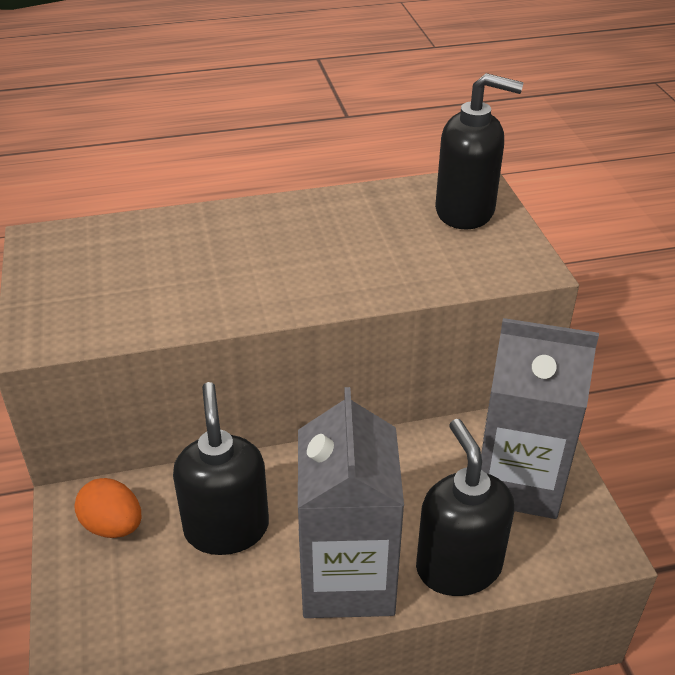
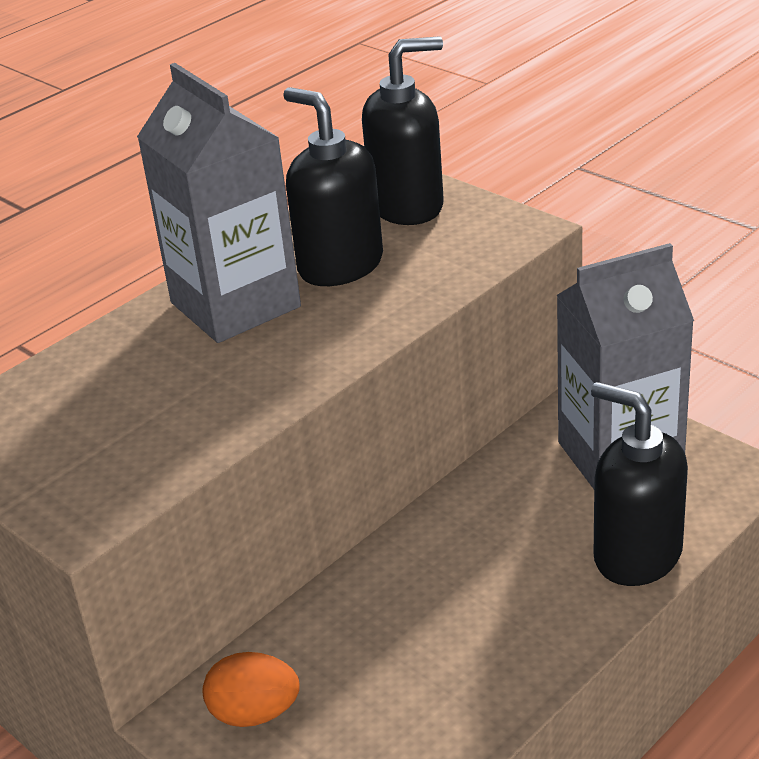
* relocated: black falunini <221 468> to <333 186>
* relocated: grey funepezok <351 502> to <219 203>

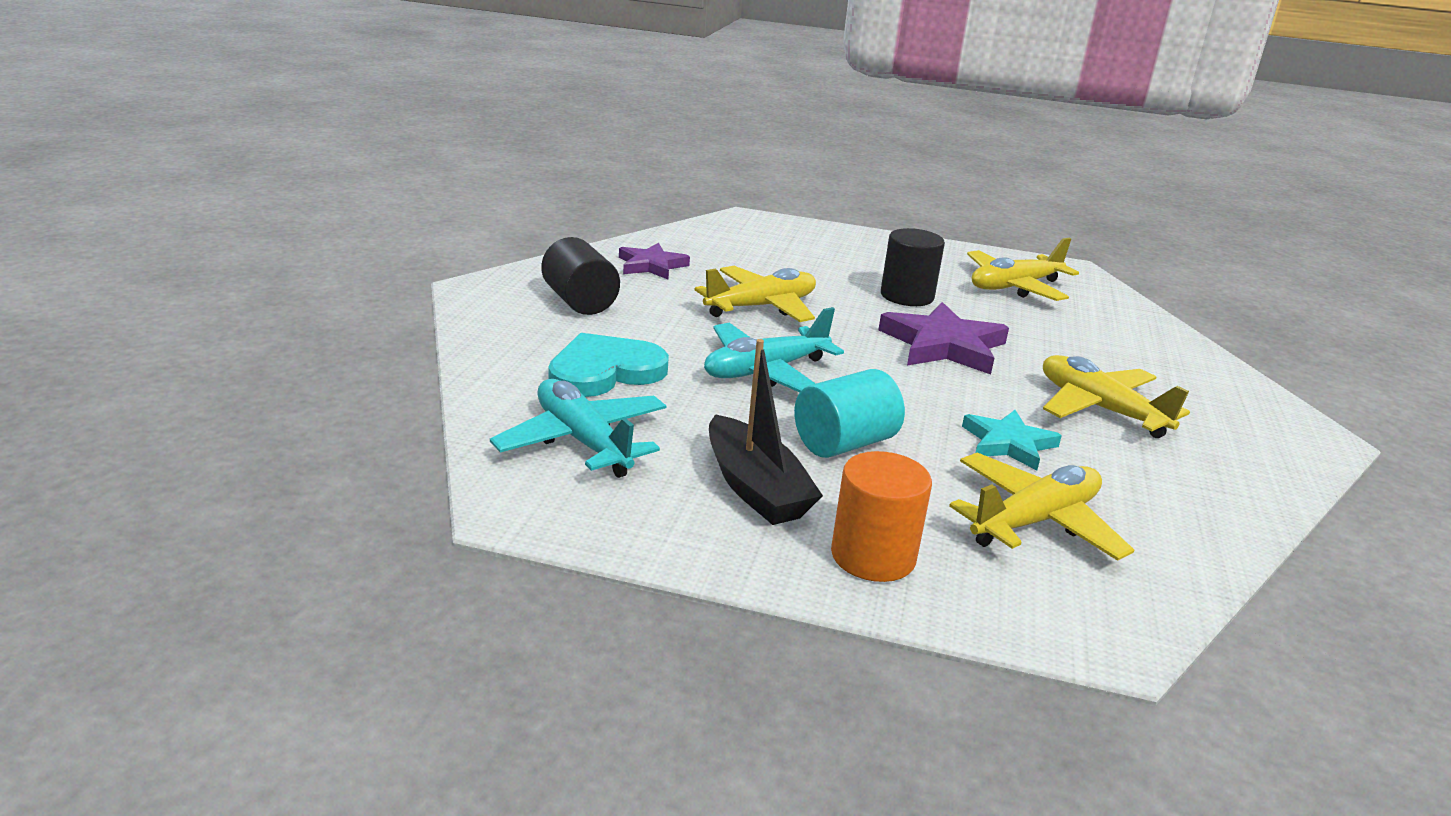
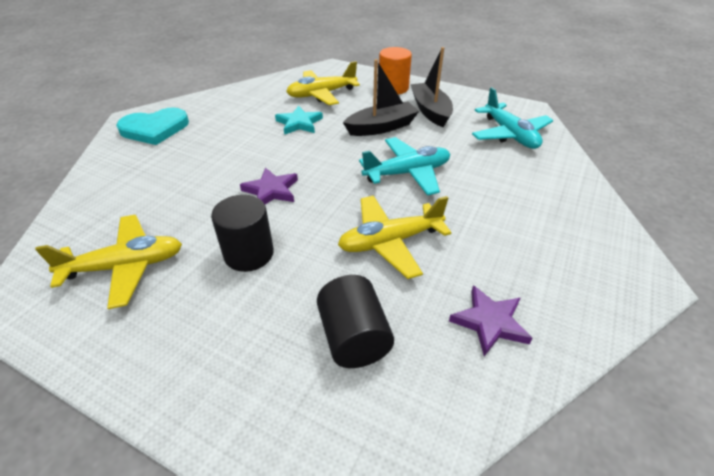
* missing: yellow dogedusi <1116 396>
* relocated: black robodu <580 276> to <355 321>
* relocated: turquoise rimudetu <608 365> to <152 126>
* exchanged: turquoise robodu <849 413> to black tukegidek <381 97>
* size: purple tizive <943 338> = <269 186> x0.63

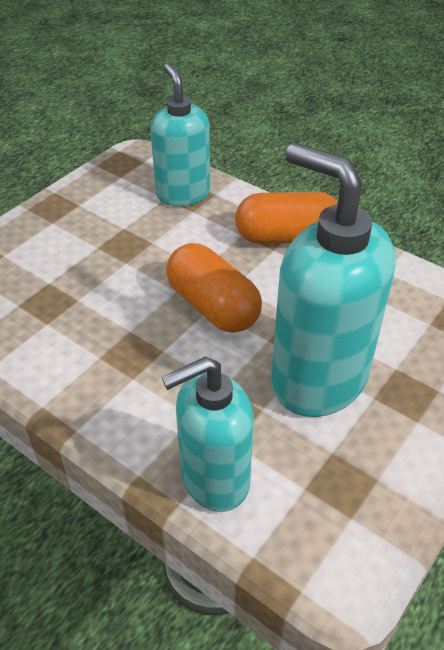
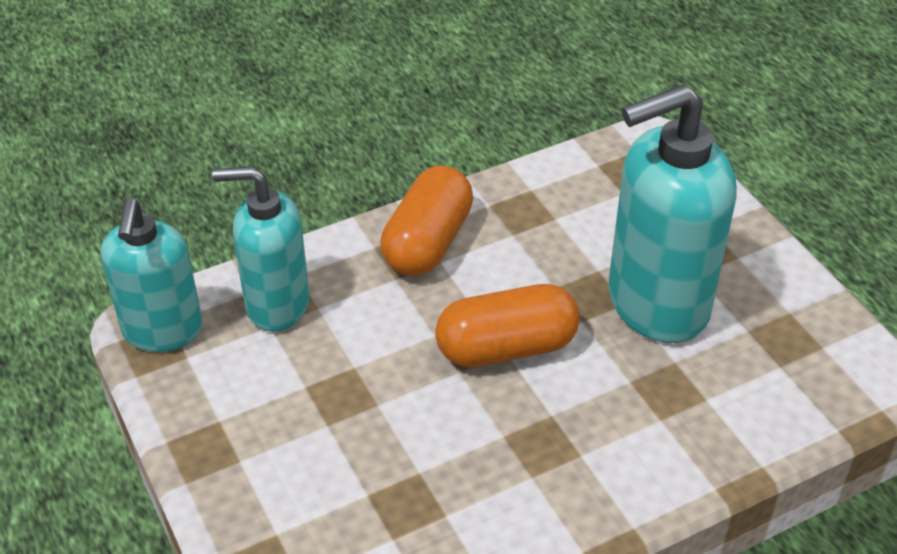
* relocated: turquoise falunini <207 434> to <151 275>

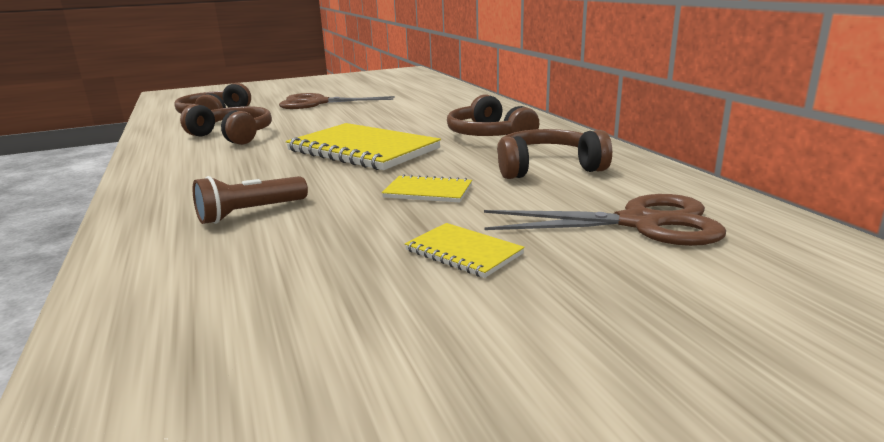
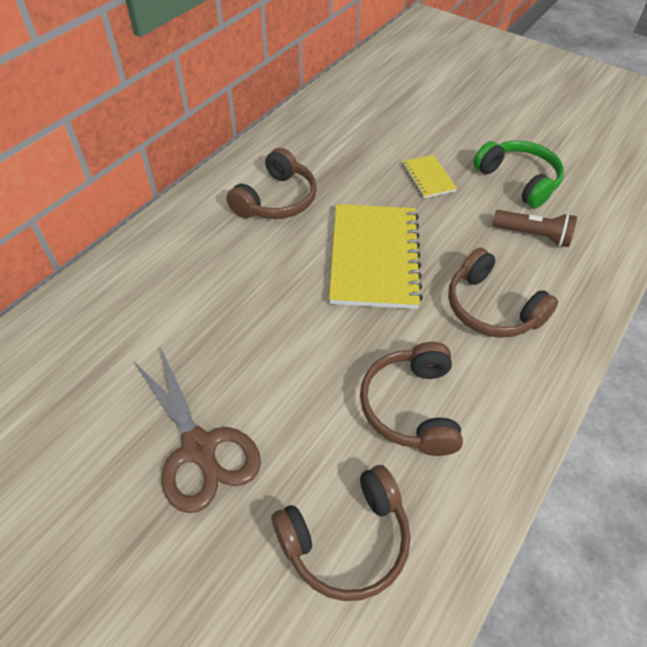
* missing: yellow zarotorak <465 250>
* missing: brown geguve <605 220>
* appeared: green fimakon <518 174>
* relocated: brown fimakon <554 154> to <503 293>

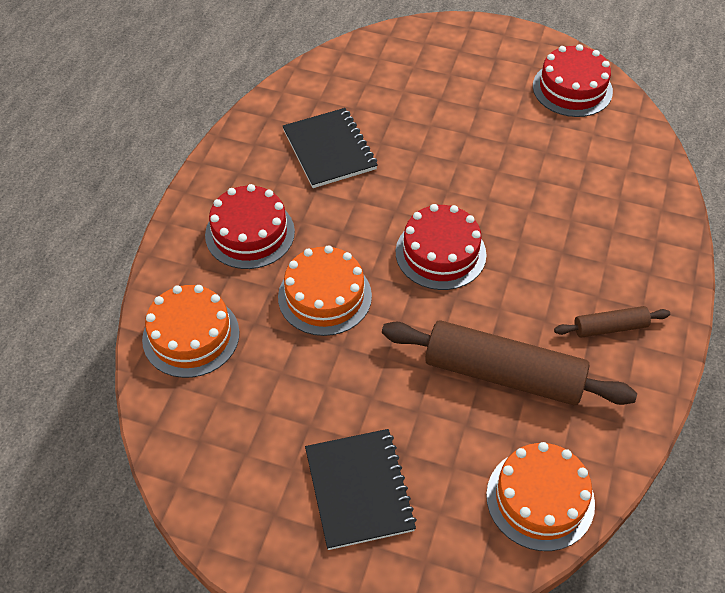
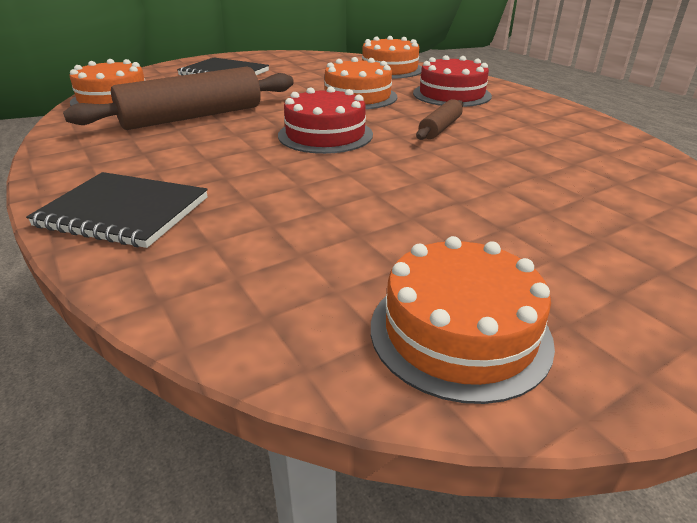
* relocated: black zarotorak <330 148> to <117 210>
* relocated: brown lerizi <612 322> to <439 119>
* colour: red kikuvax <573 80> to orange kikuvax <463 320>

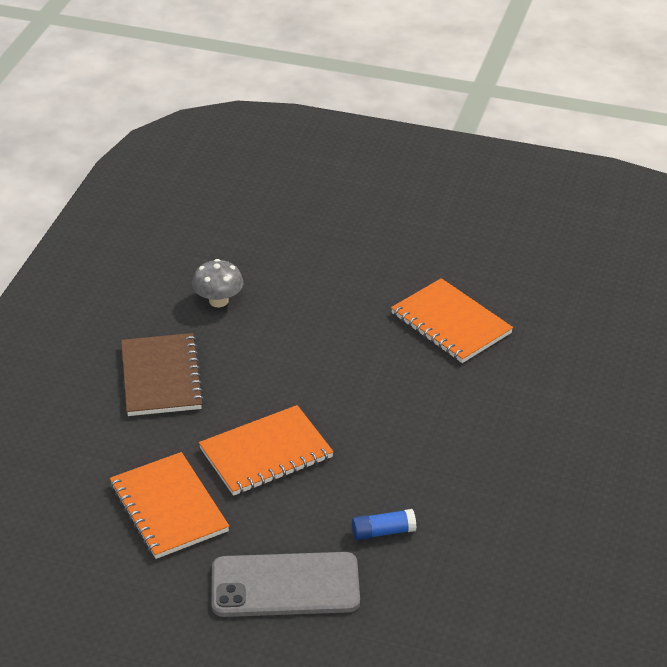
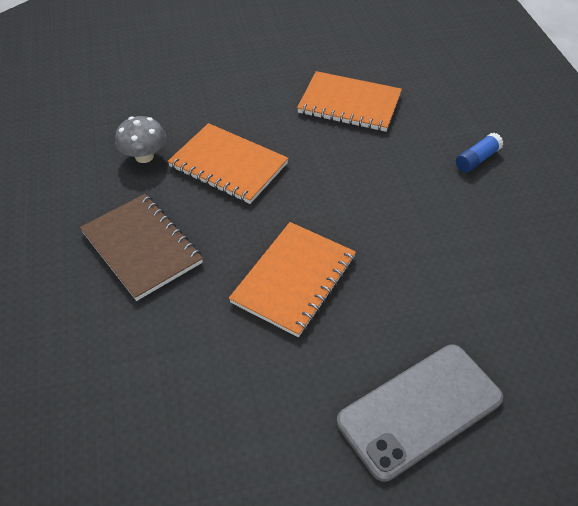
* relocated: orange zarotorak <169 505> to <228 163>
* relocated: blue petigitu <384 524> to <480 153>

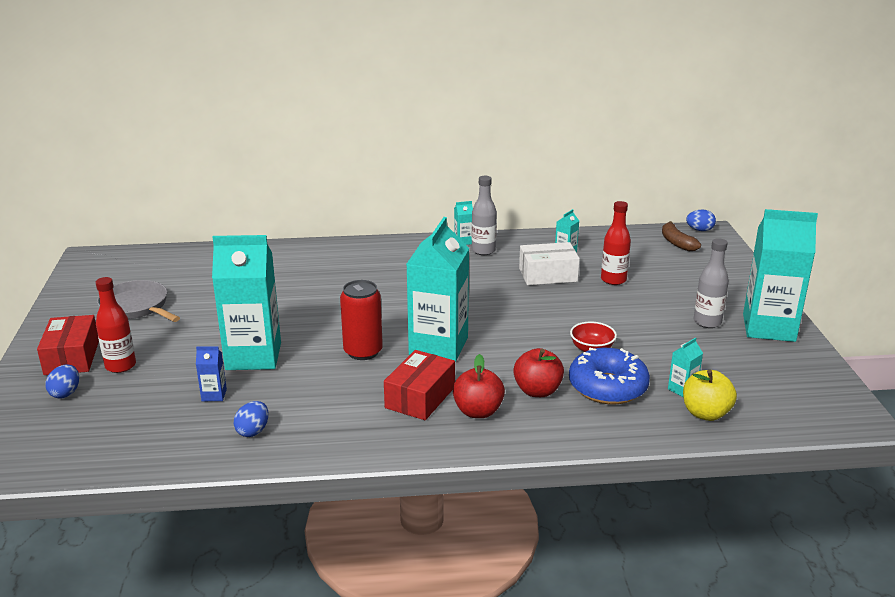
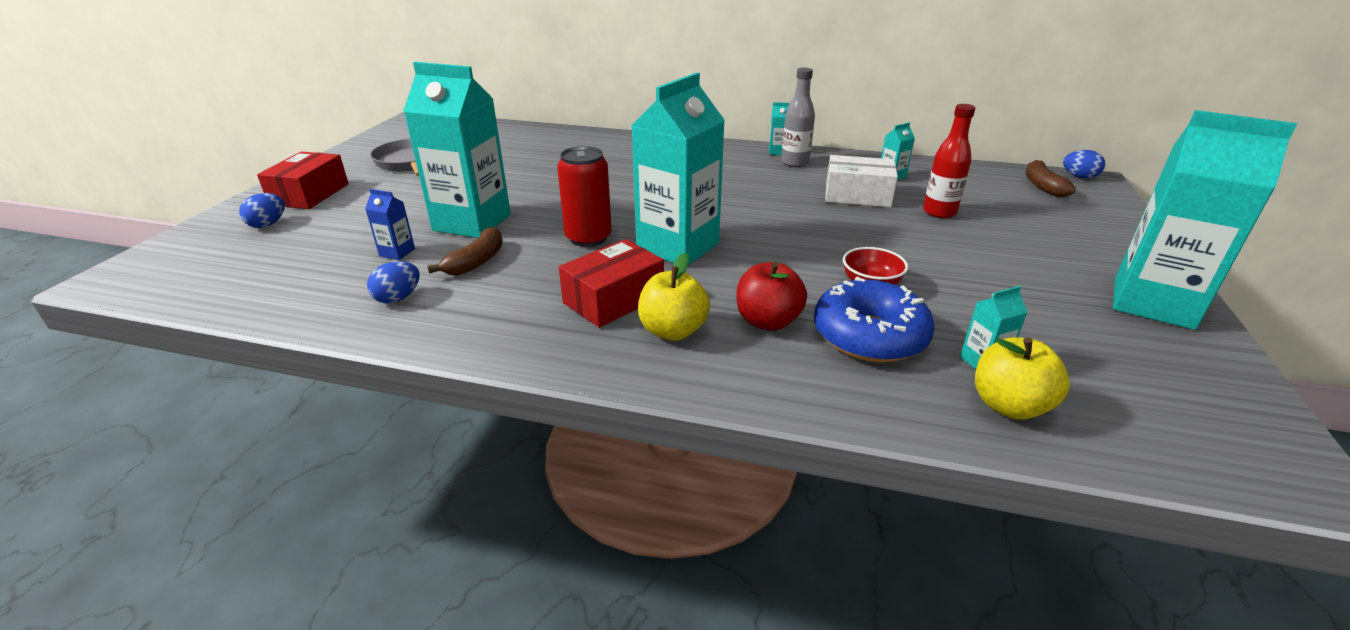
* missing: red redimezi <116 325>
* missing: grey redimezi <711 283>
* appeared: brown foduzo <465 251>
* colour: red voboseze <479 386> to yellow voboseze <674 297>

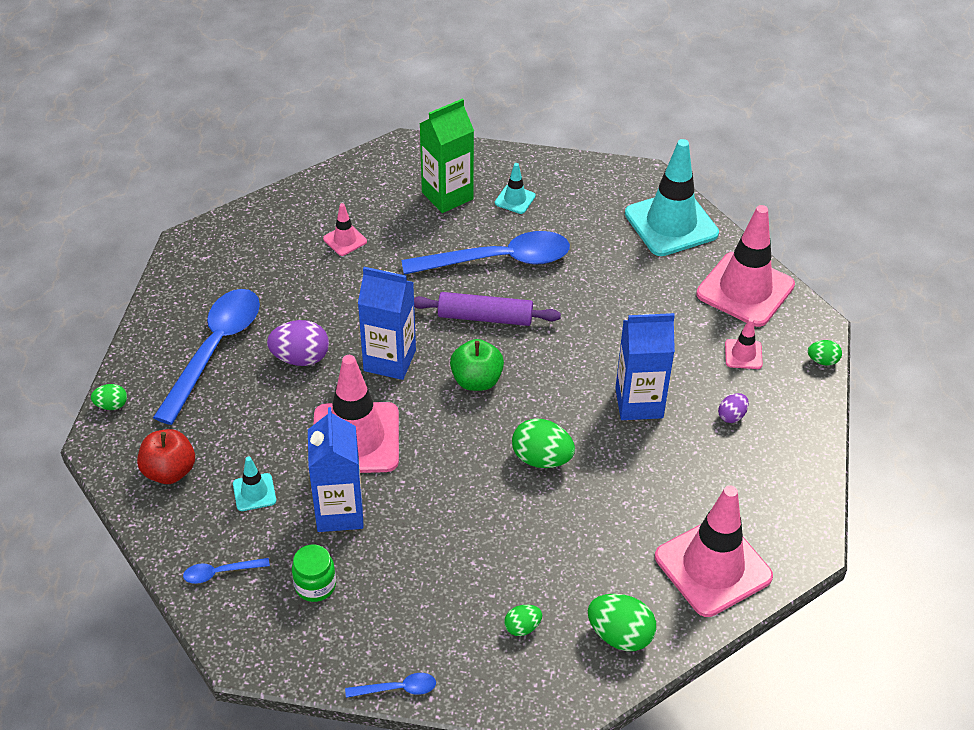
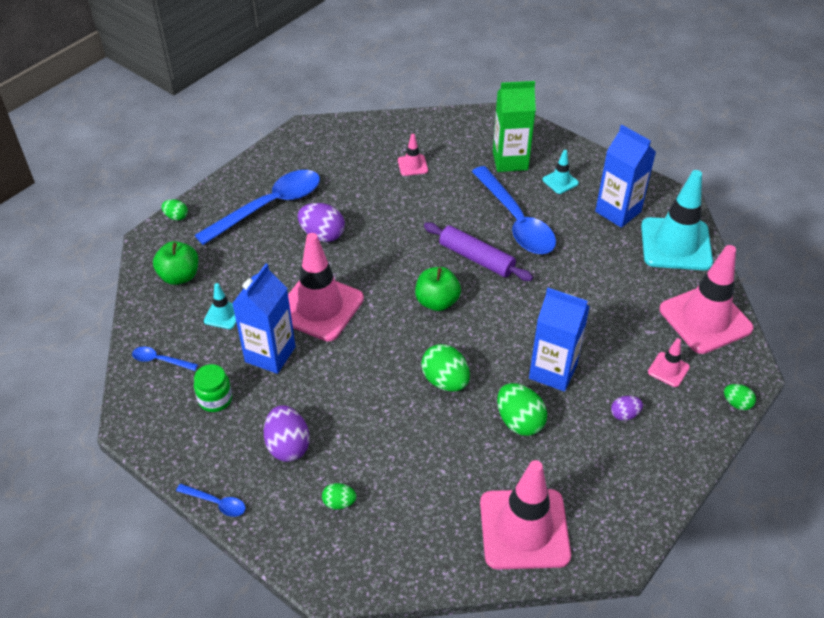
* appeared: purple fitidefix <287 433>
* relocated: blue funepezok <387 323> to <625 176>
* relocated: green fitidefix <622 622> to <522 409>
* colour: red voboseze <166 456> to green voboseze <175 263>
* spun: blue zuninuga <485 253> = <513 210> 45 degrees clockwise

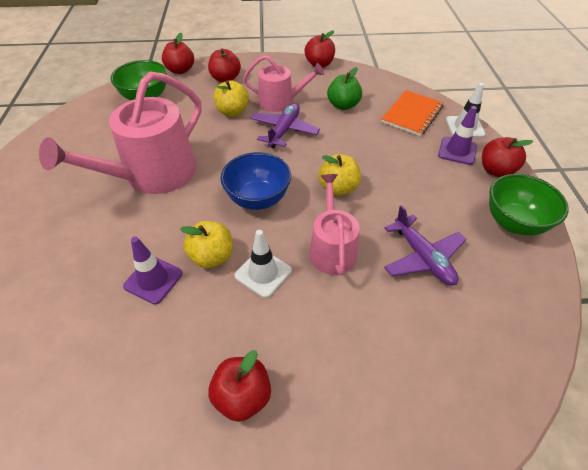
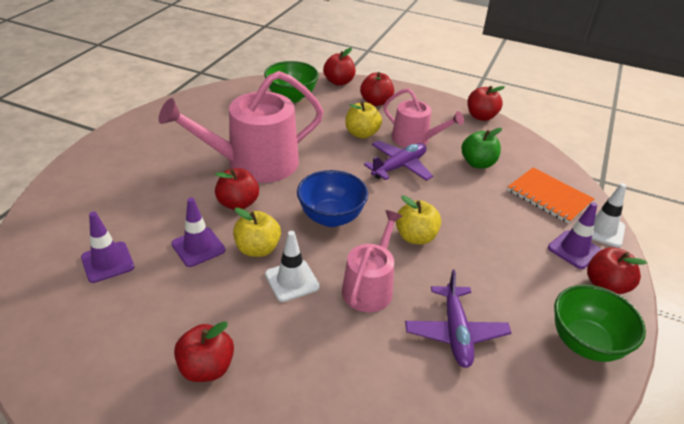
* appeared: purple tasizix <107 247>
* appeared: red voboseze <237 189>
* spun: orange zarotorak <412 113> = <550 196> 75 degrees clockwise

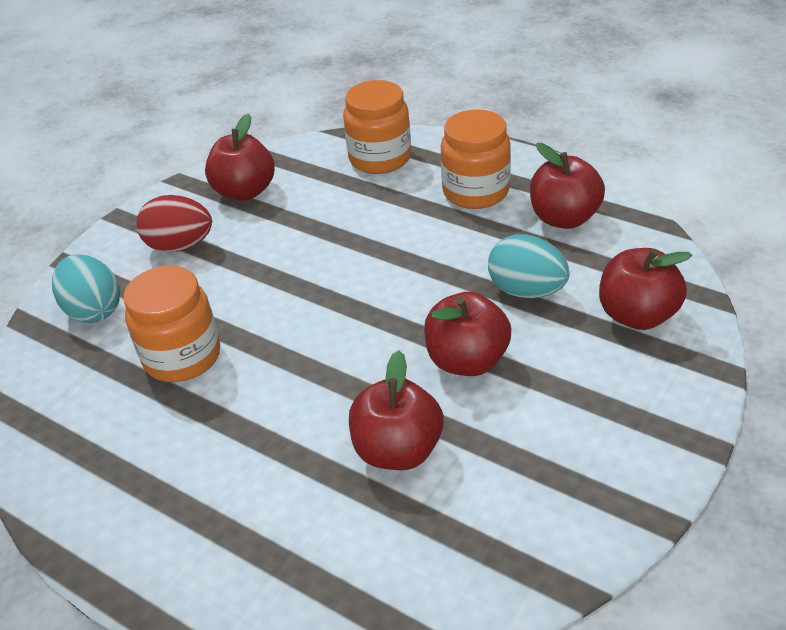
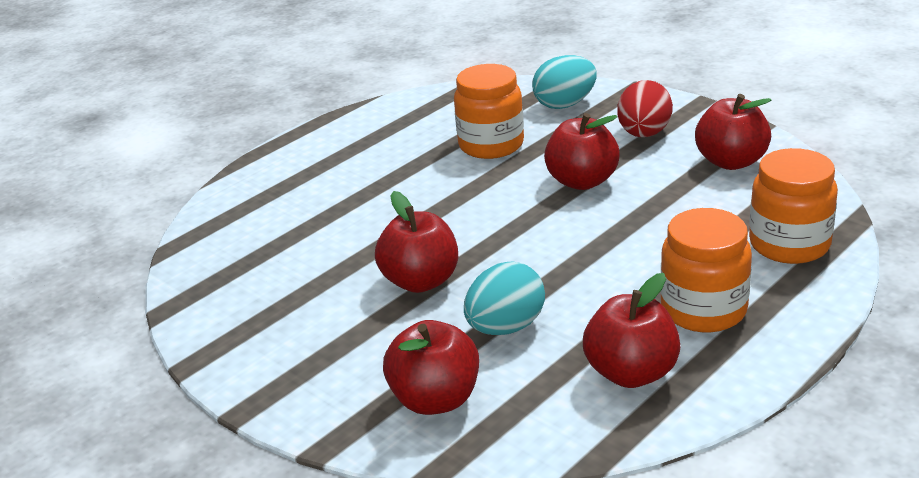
* relocated: red voboseze <396 410> to <582 151>

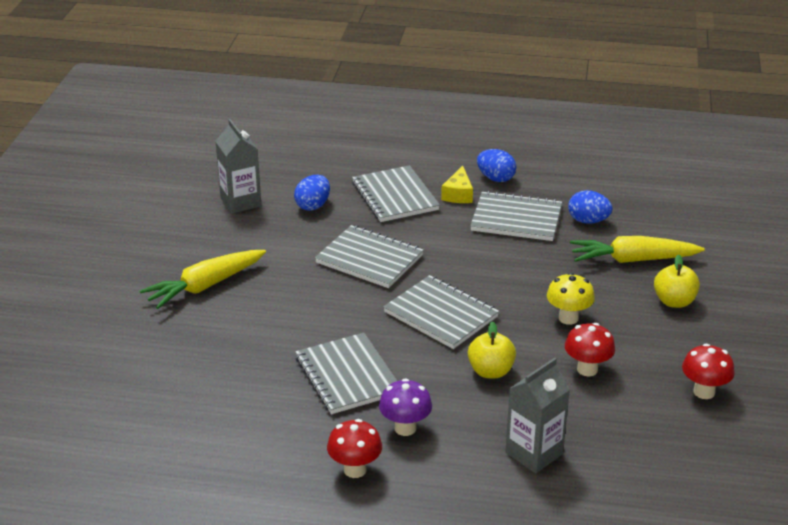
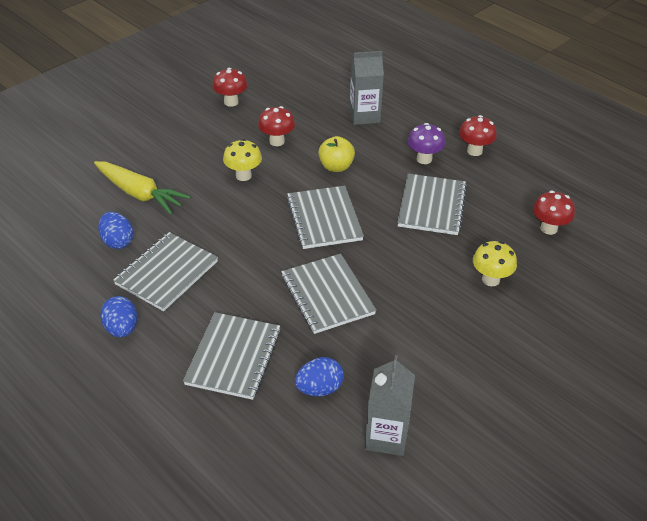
* missing: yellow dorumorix <203 279>
* missing: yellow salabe <457 184>
* missing: yellow voboseze <677 281>
* appeared: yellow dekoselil <495 263>
* appeared: red dekoselil <554 213>
* spun: grey zarotorak <516 216> = <165 271> 75 degrees clockwise

